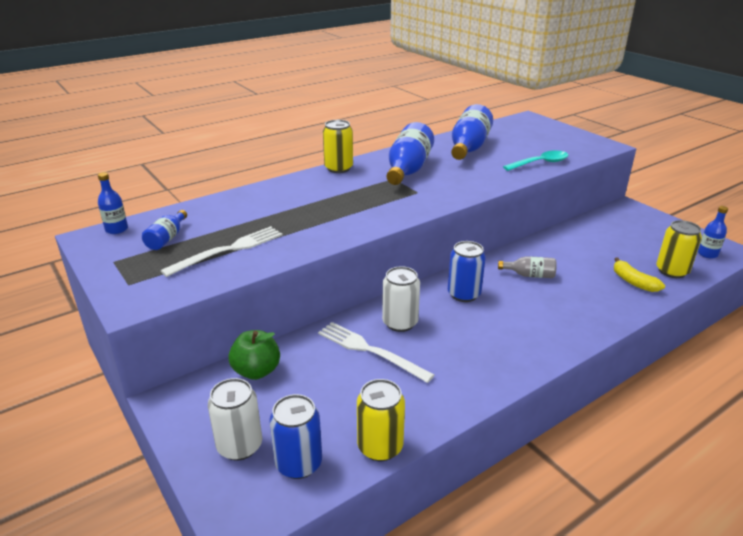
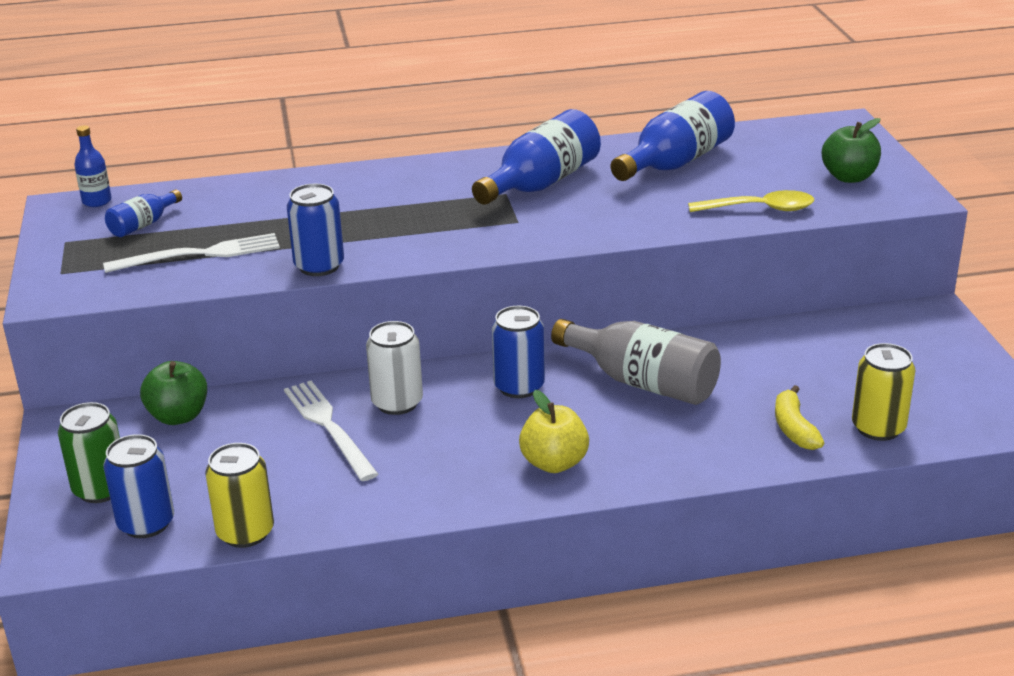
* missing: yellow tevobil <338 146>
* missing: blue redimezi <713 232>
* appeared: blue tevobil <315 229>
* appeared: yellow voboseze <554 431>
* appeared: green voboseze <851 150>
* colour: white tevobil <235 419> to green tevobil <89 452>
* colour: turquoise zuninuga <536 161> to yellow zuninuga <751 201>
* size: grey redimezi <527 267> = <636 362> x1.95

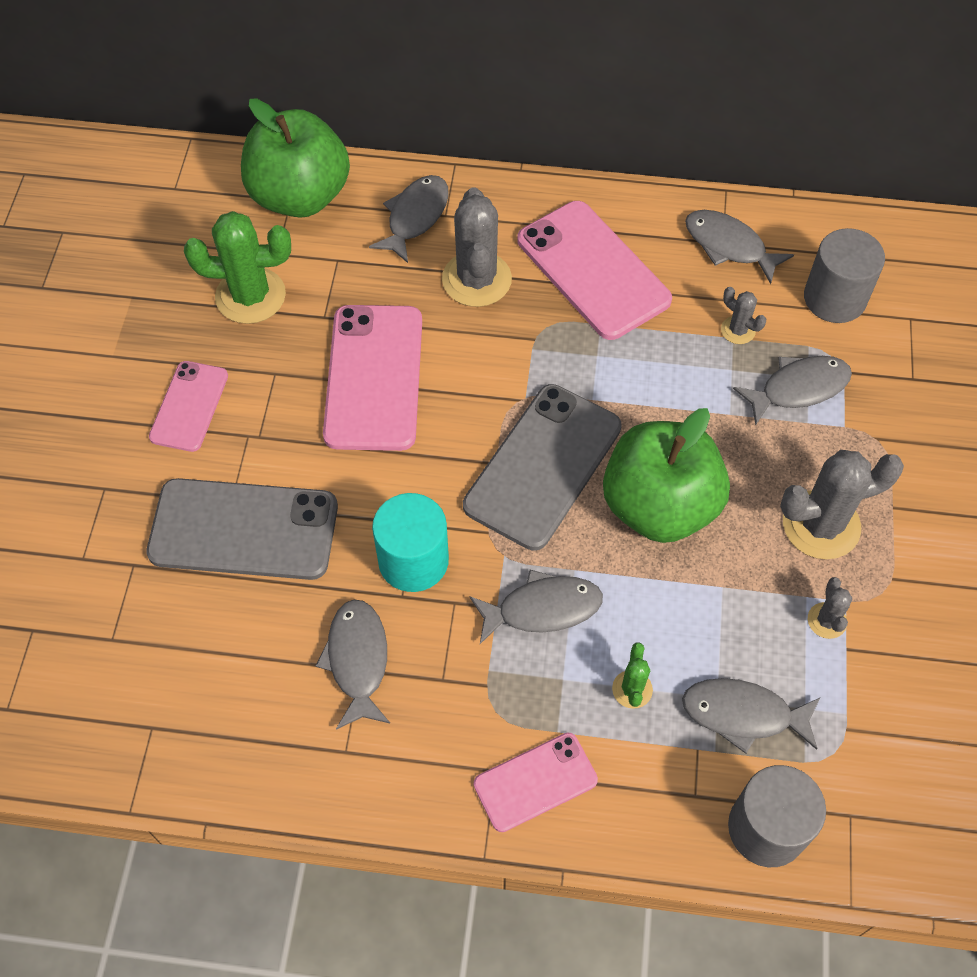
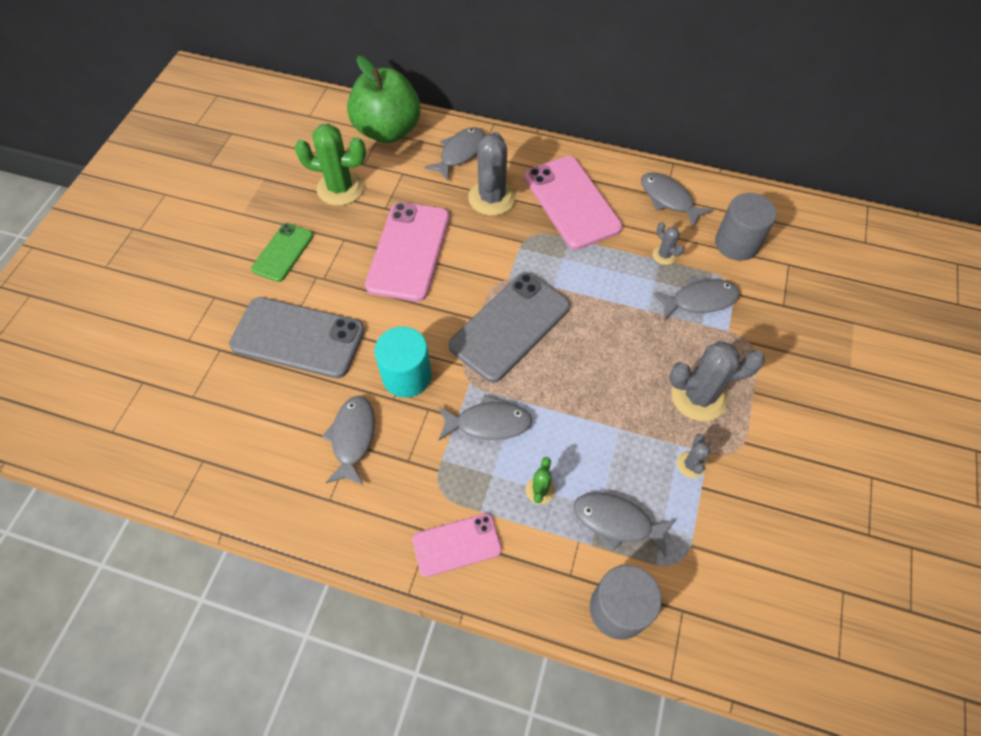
* missing: green voboseze <666 475>
* colour: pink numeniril <188 406> to green numeniril <282 252>

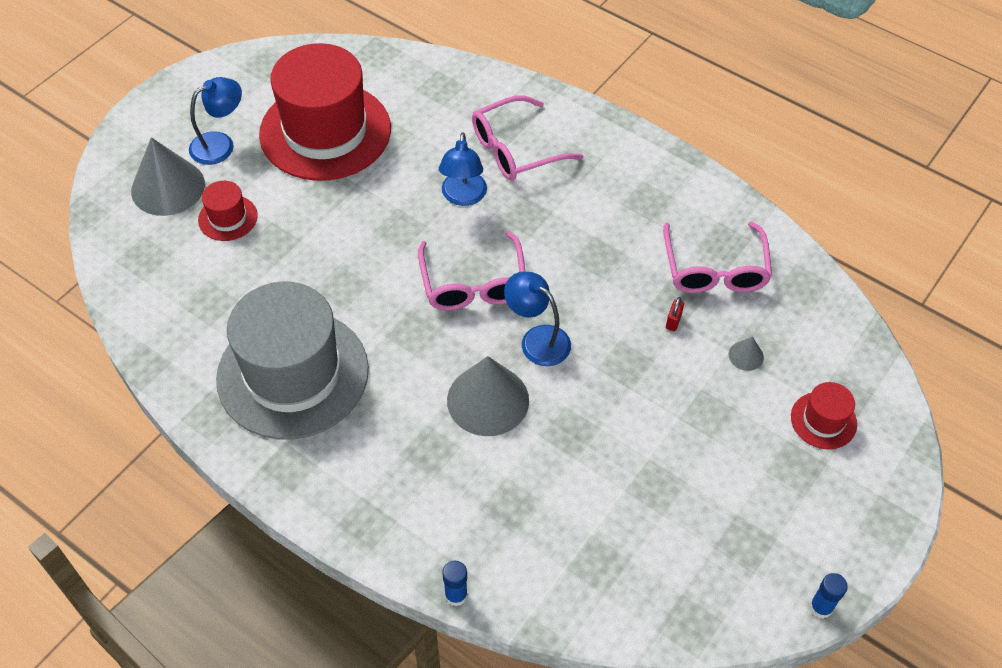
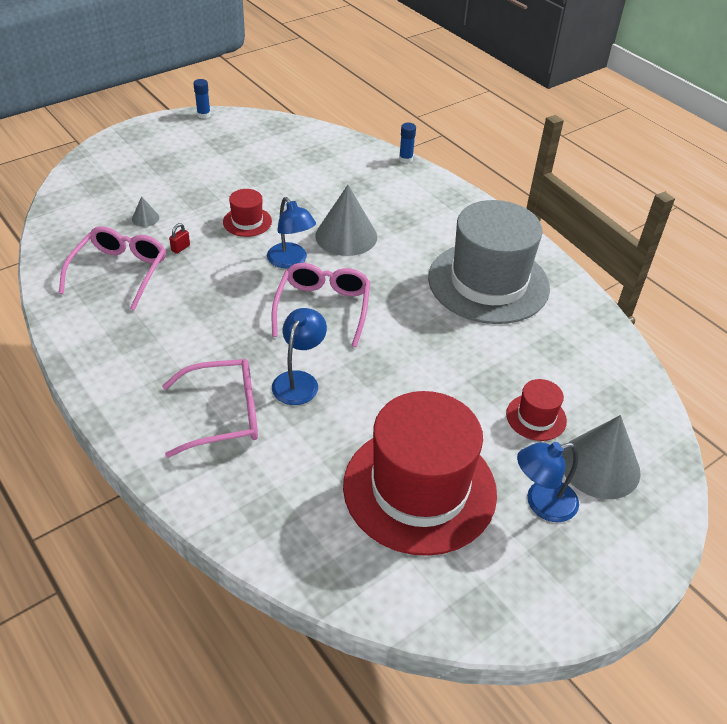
* relocated: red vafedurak <824 415> to <247 213>

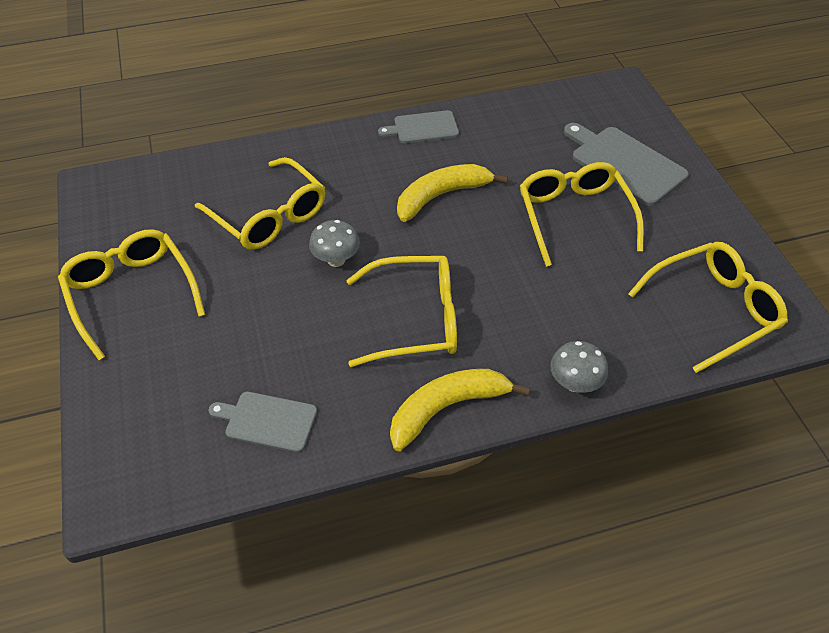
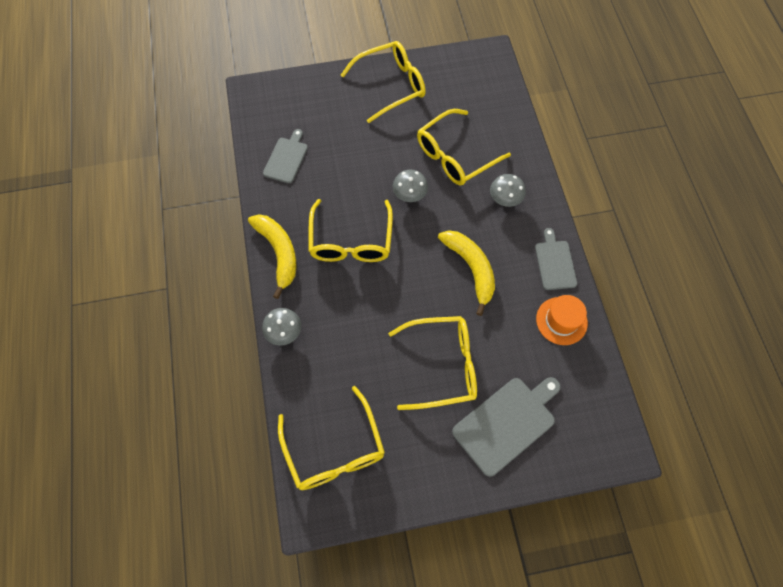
* appeared: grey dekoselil <508 190>
* appeared: orange vafedurak <562 320>

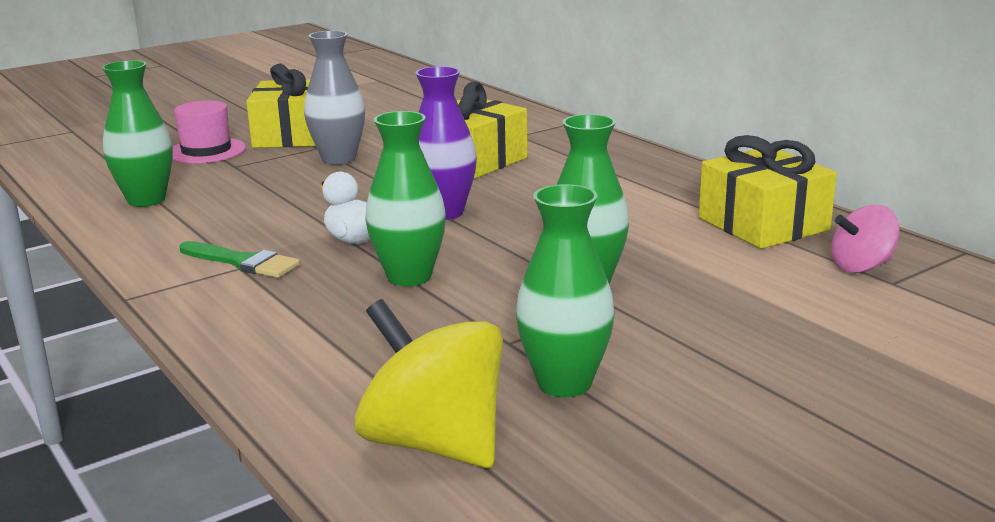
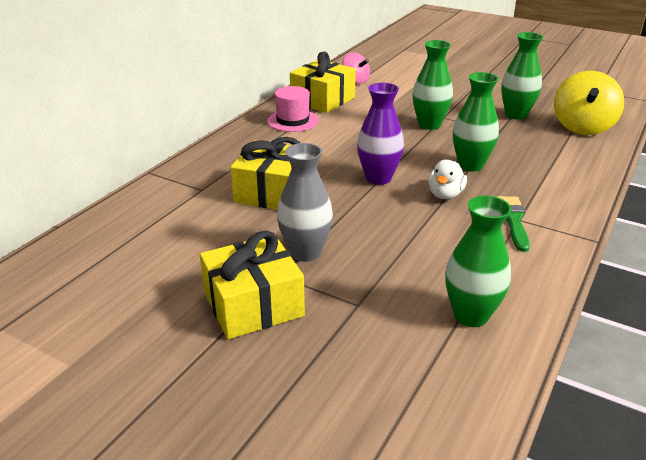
* relocated: pink vafedurak <209 132> to <293 109>

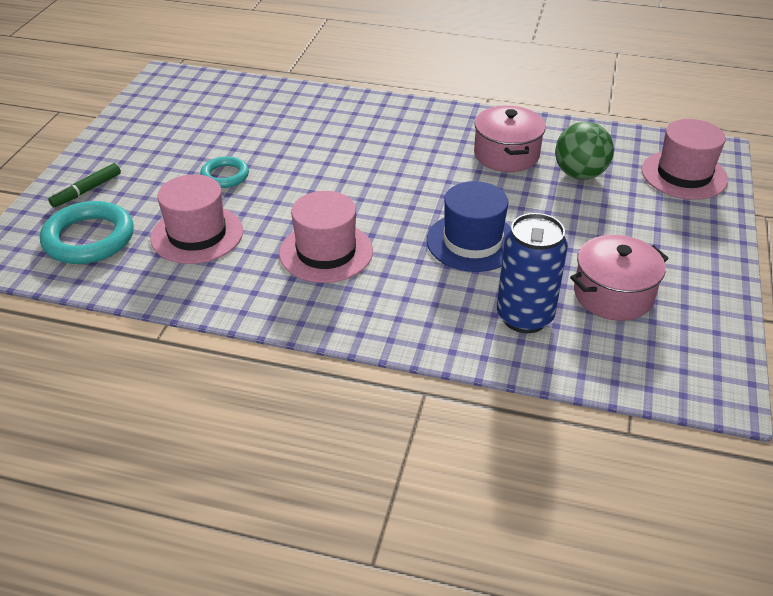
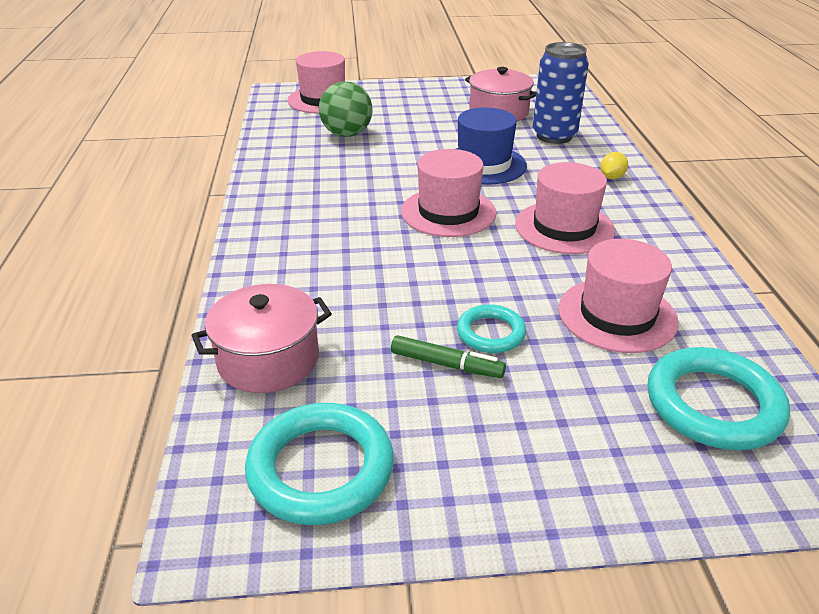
* appeared: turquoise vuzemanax <319 464>
* appeared: pink vafedurak <448 193>
* appeared: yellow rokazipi <614 165>
* relocated: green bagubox <84 185> to <448 356>
* relocated: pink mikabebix <510 139> to <261 338>

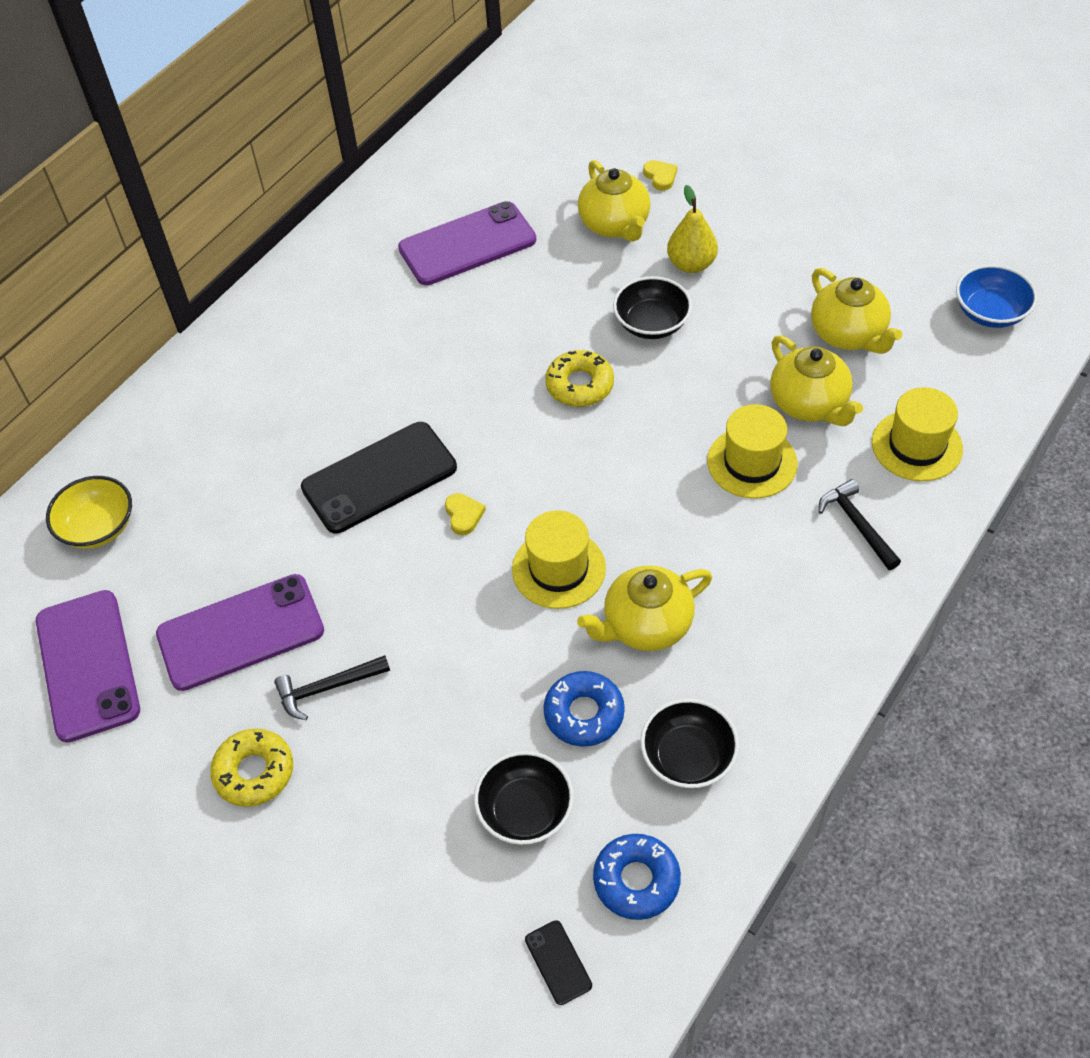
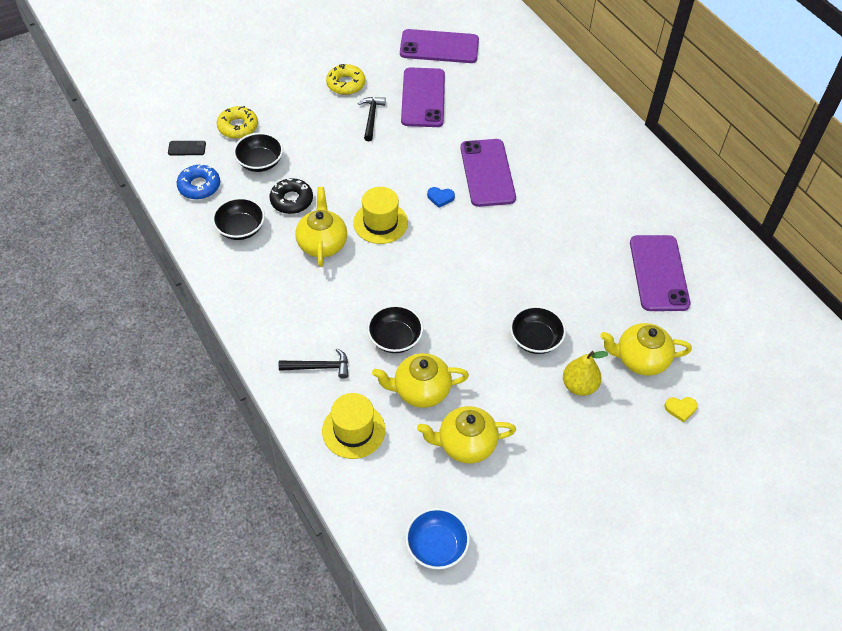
* missing: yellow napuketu <89 512>
* relocated: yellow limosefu <579 378> to <237 122>
* exchanged: yellow vafedurak <752 451> to black napuketu <395 329>
* colour: black numeniril <379 478> to purple numeniril <488 173>
* colour: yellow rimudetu <465 514> to blue rimudetu <441 197>
* colour: blue limosefu <584 709> to black limosefu <291 196>

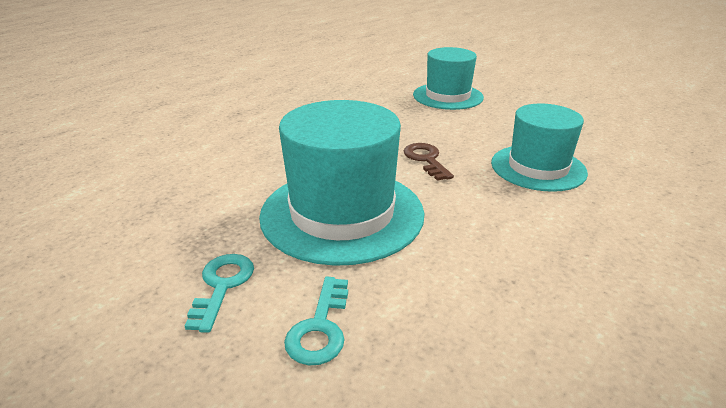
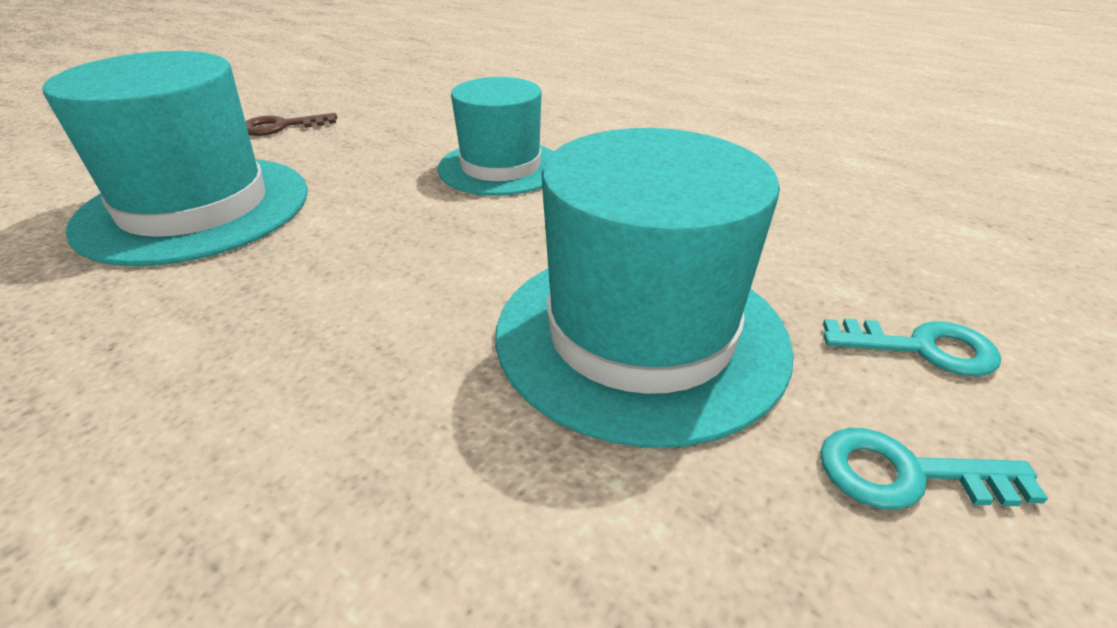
* relocated: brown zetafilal <429 162> to <291 124>
* size: turquoise vafedurak <448 78> = <175 158> x1.53

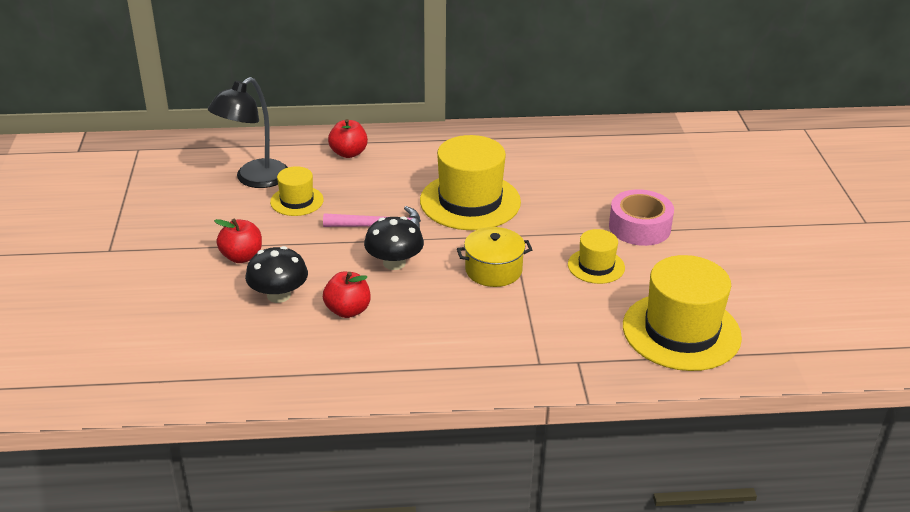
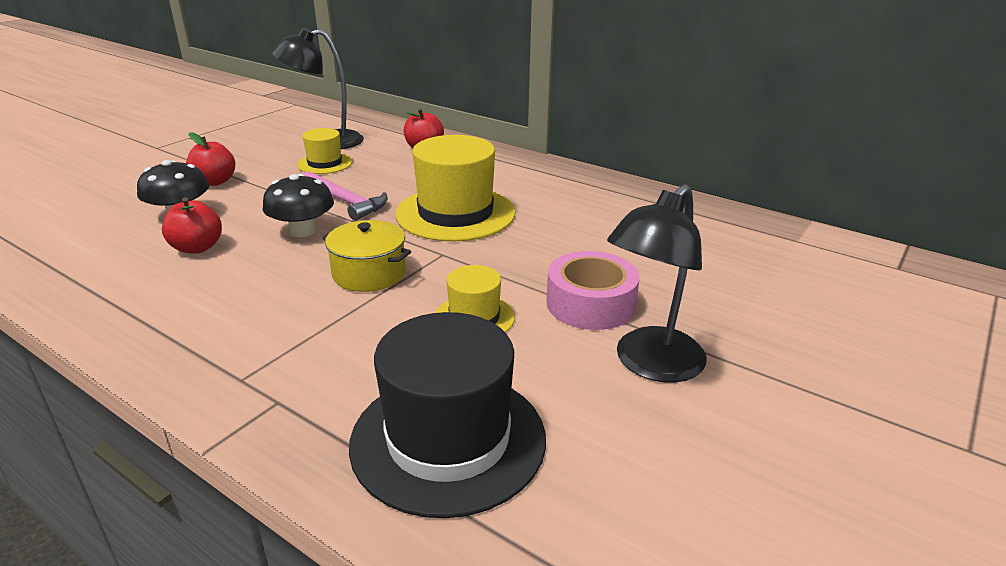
* appeared: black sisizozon <657 283>
* colour: yellow vafedurak <682 313> to black vafedurak <447 415>

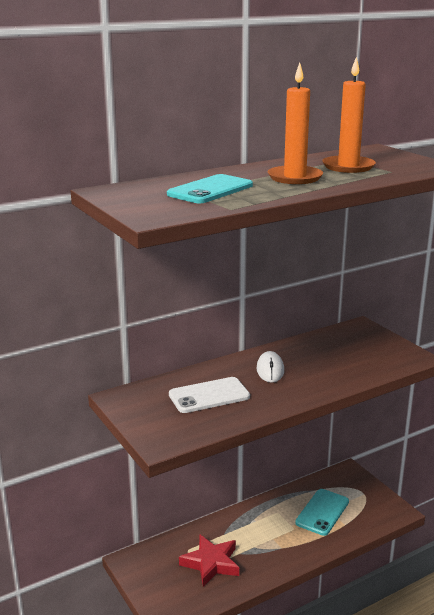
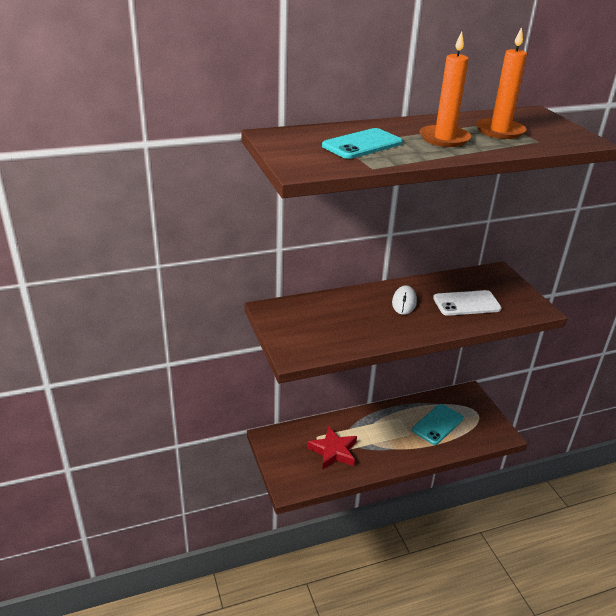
* relocated: white numeniril <209 395> to <467 303>

